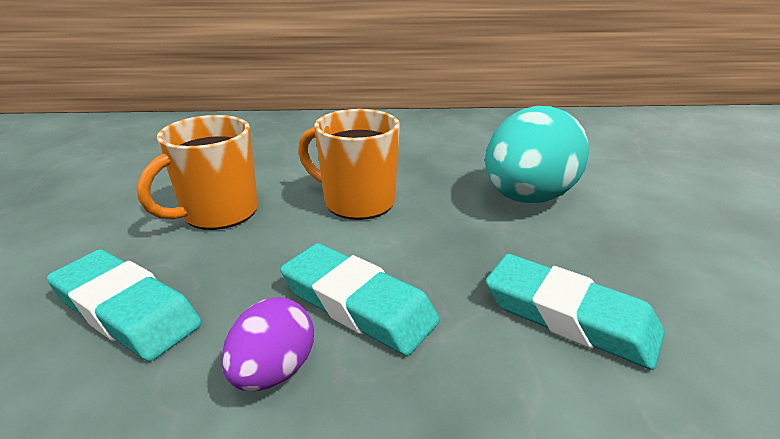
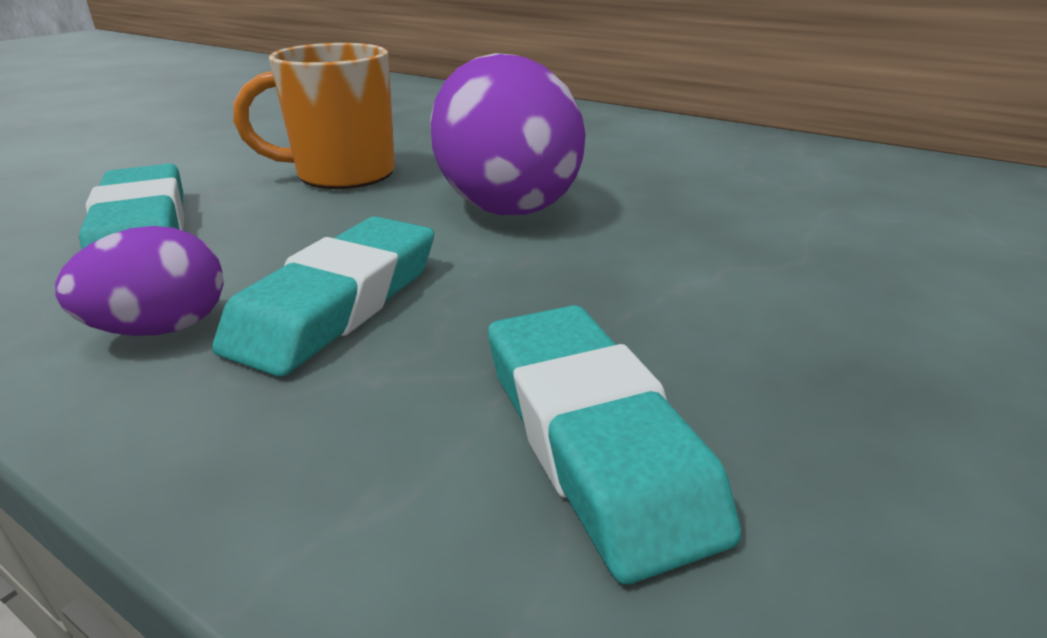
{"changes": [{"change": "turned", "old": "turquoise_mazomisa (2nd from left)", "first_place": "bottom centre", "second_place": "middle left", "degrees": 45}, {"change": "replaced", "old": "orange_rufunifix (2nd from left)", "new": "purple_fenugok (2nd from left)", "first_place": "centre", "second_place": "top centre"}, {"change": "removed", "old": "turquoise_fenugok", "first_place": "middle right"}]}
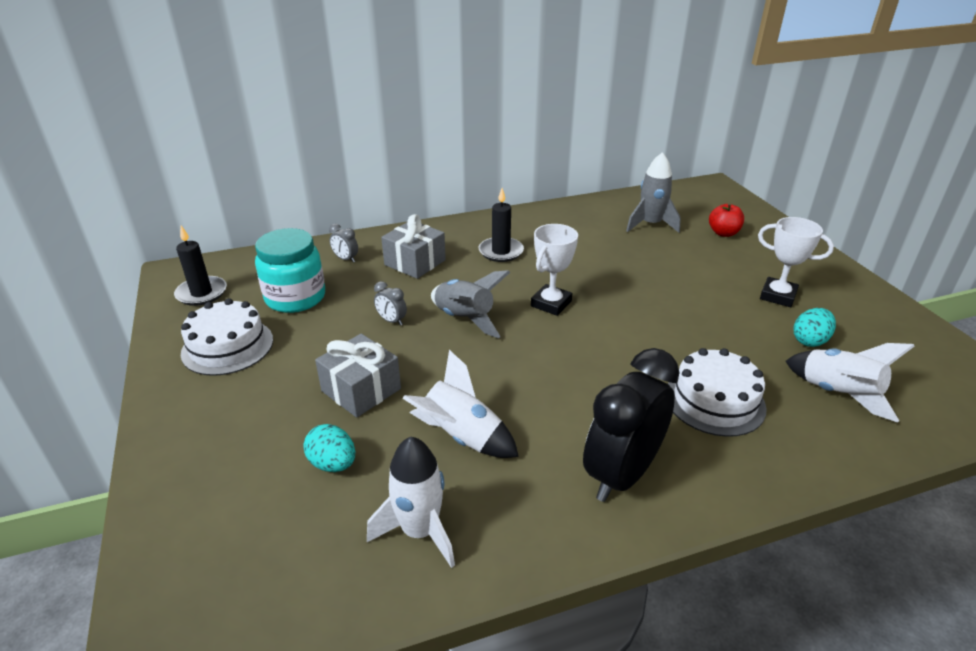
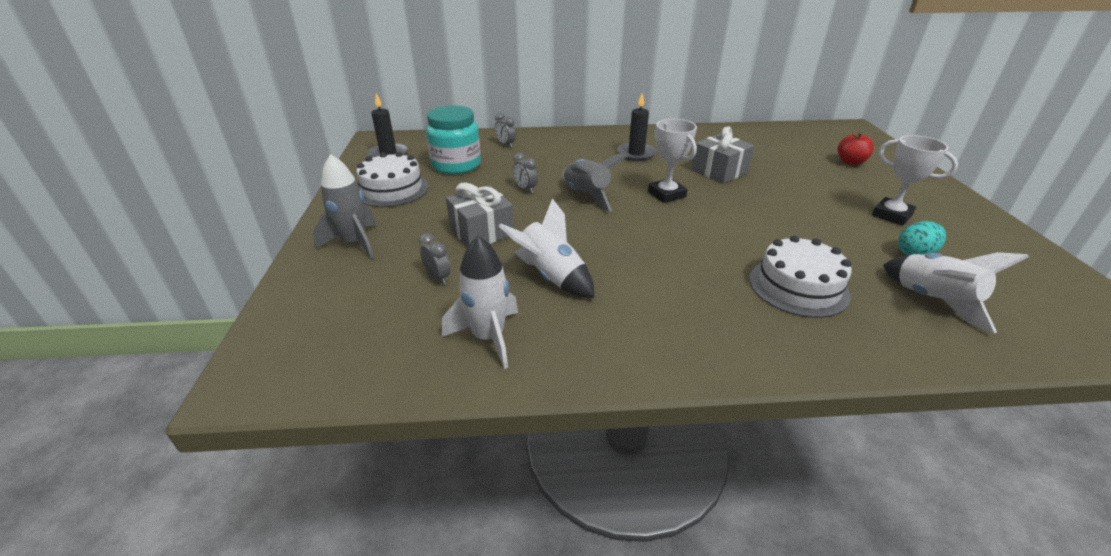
{"changes": [{"change": "moved", "old": "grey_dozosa (2nd from left in the first image)", "new": "grey_dozosa (1st from left)", "first_place": "top right", "second_place": "middle left"}, {"change": "replaced", "old": "turquoise_fenugok (1st from left)", "new": "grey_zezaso (1st from left)", "first_place": "bottom centre", "second_place": "centre"}, {"change": "turned", "old": "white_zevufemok (1st from left)", "first_place": "centre", "second_place": "top centre", "degrees": -75}, {"change": "moved", "old": "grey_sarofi (2nd from left)", "first_place": "centre", "second_place": "top centre"}, {"change": "removed", "old": "black_zezaso", "first_place": "centre"}]}
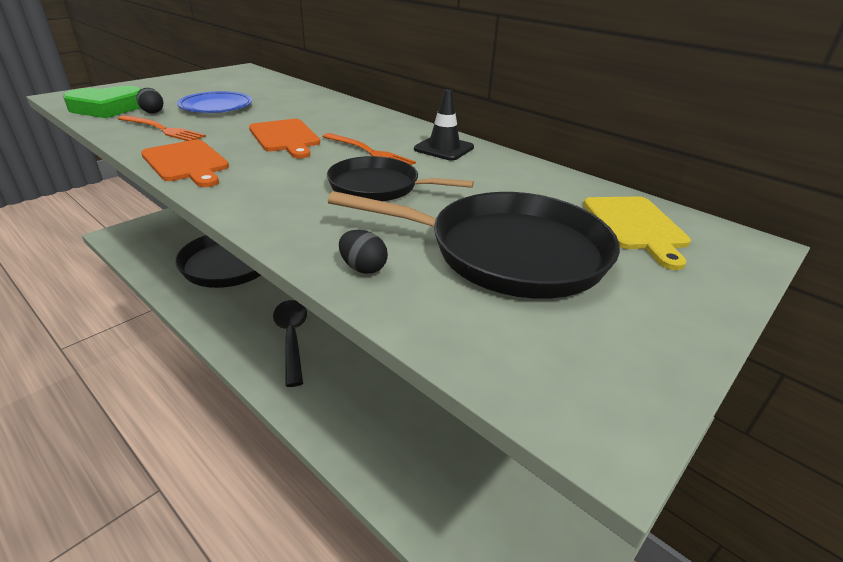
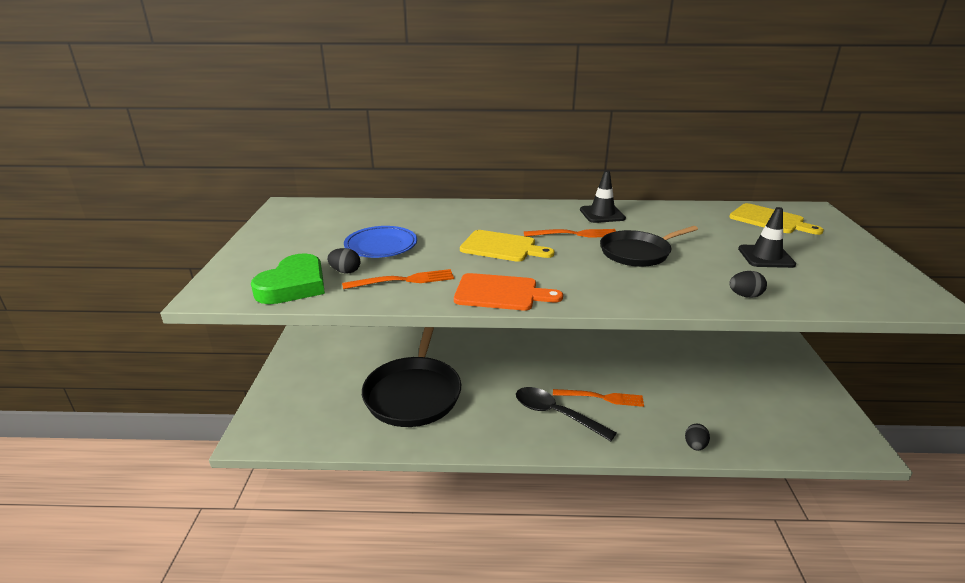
{"changes": [{"change": "recoloured", "old": "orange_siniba (2nd from left)", "new": "yellow_siniba (1st from left)", "first_place": "top centre", "second_place": "centre"}, {"change": "added", "new": "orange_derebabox (3rd from left)", "second_place": "bottom centre"}, {"change": "added", "new": "black_fenugok (2nd from left)", "second_place": "bottom right"}, {"change": "replaced", "old": "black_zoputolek (3rd from left)", "new": "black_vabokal (2nd from left)", "first_place": "centre", "second_place": "middle right"}]}
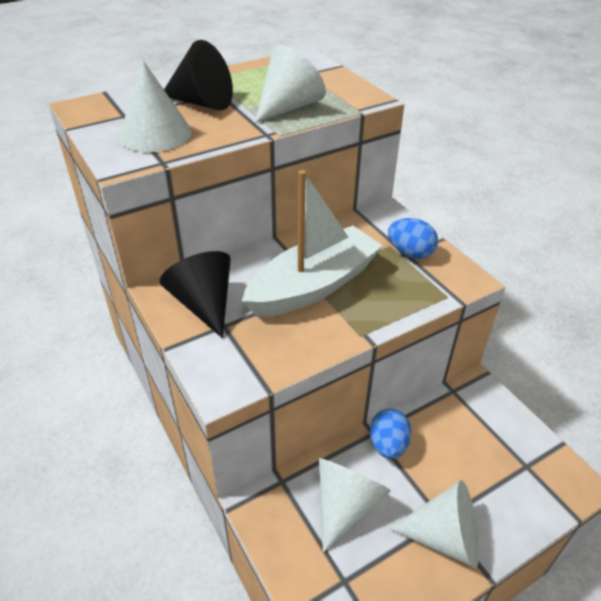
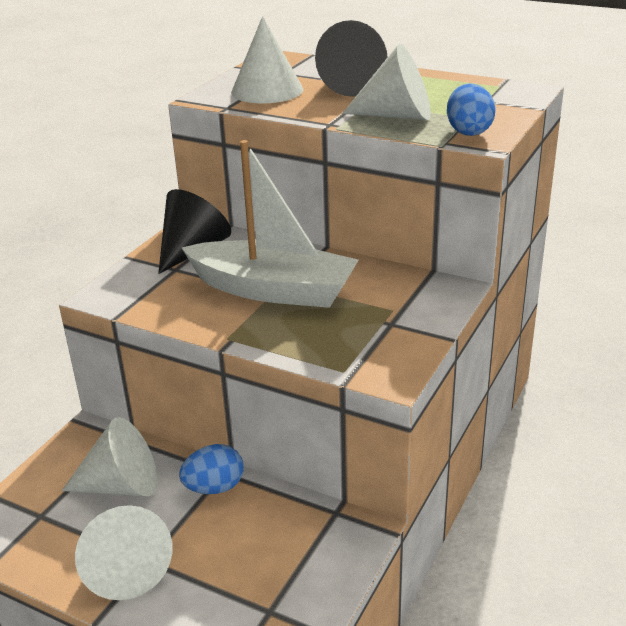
{"changes": [{"change": "moved", "old": "blue_fenugok (2nd from left)", "first_place": "middle right", "second_place": "top right"}]}
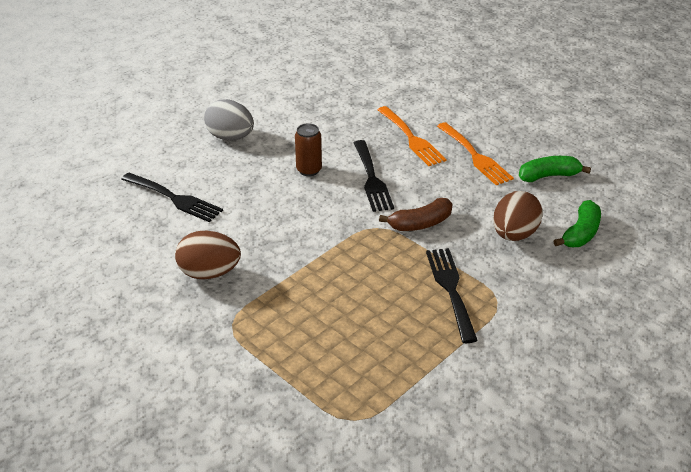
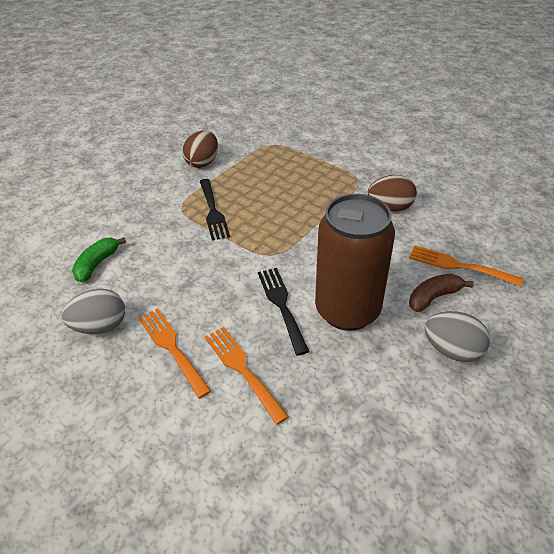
{"changes": [{"change": "replaced", "old": "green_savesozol (1st from left)", "new": "grey_fenugok (1st from left)", "first_place": "middle right", "second_place": "middle left"}, {"change": "moved", "old": "brown_fenugok (2nd from left in the first image)", "new": "brown_fenugok (1st from left)", "first_place": "middle right", "second_place": "top centre"}, {"change": "resized", "old": "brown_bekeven", "first_place": "top centre", "second_place": "centre", "factor": 2.47}, {"change": "recoloured", "old": "black_derebabox (1st from left)", "new": "orange_derebabox (3rd from left)", "first_place": "middle left", "second_place": "middle right"}, {"change": "moved", "old": "brown_savesozol", "first_place": "centre", "second_place": "middle right"}]}
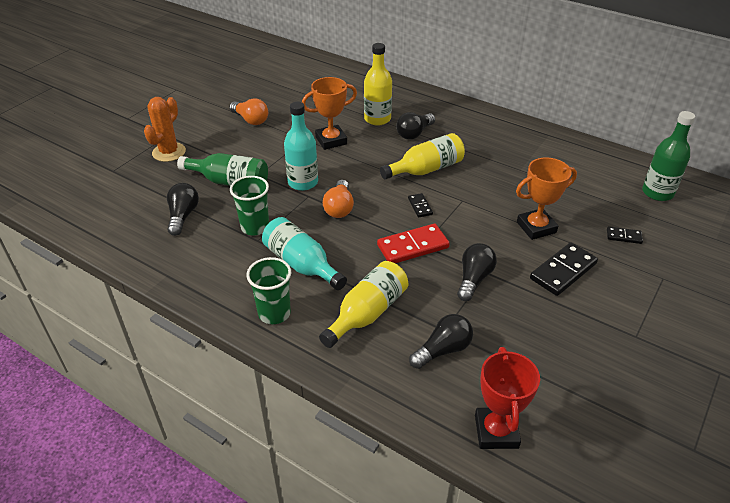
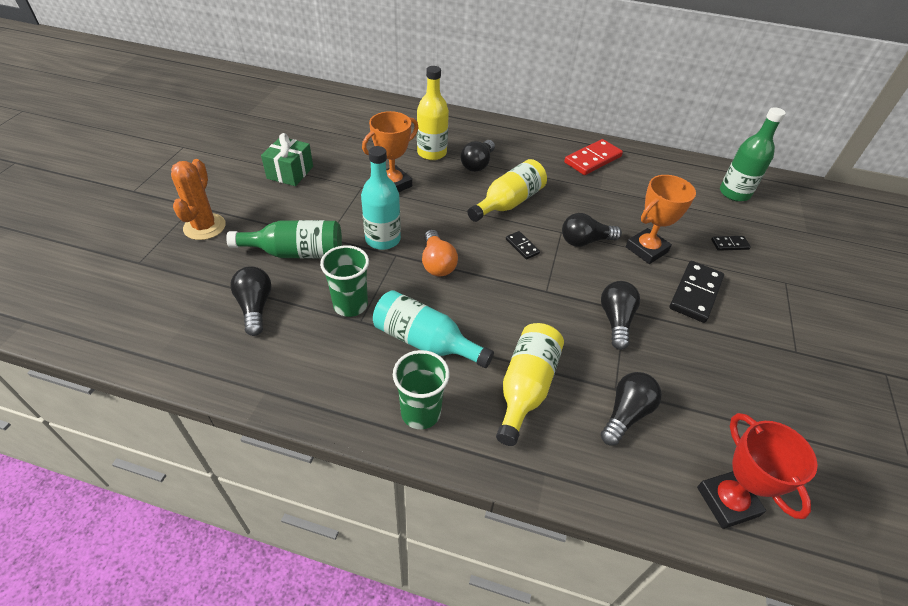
{"changes": [{"change": "replaced", "old": "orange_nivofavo (1st from left)", "new": "green_sarofi", "first_place": "top centre", "second_place": "top left"}, {"change": "added", "new": "black_nivofavo (3rd from left)", "second_place": "centre"}, {"change": "moved", "old": "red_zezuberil", "first_place": "centre", "second_place": "top centre"}]}
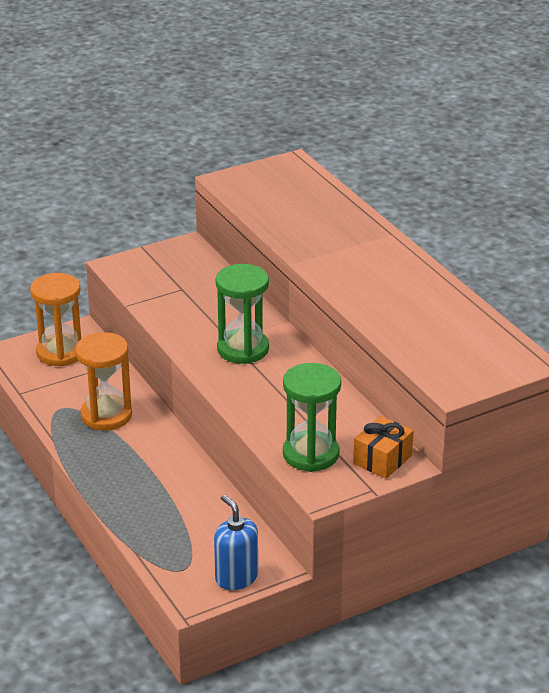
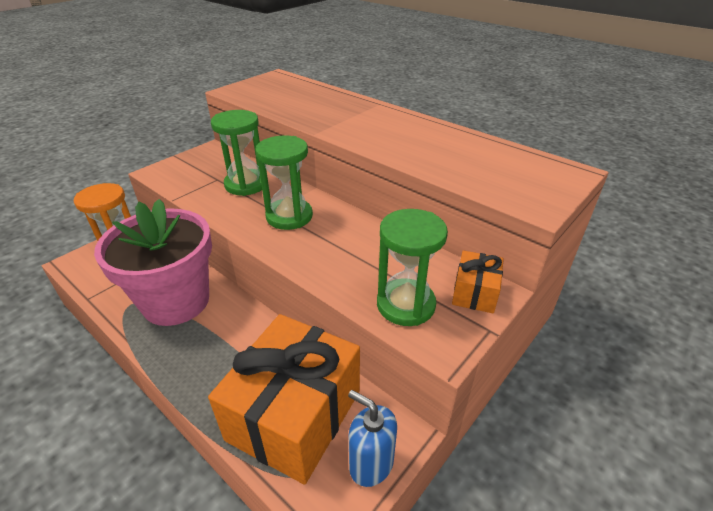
{"changes": [{"change": "replaced", "old": "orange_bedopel (2nd from left)", "new": "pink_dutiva", "first_place": "middle left", "second_place": "middle left"}, {"change": "added", "new": "orange_sarofi (1st from left)", "second_place": "bottom centre"}, {"change": "added", "new": "green_bedopel (1st from left)", "second_place": "top left"}]}
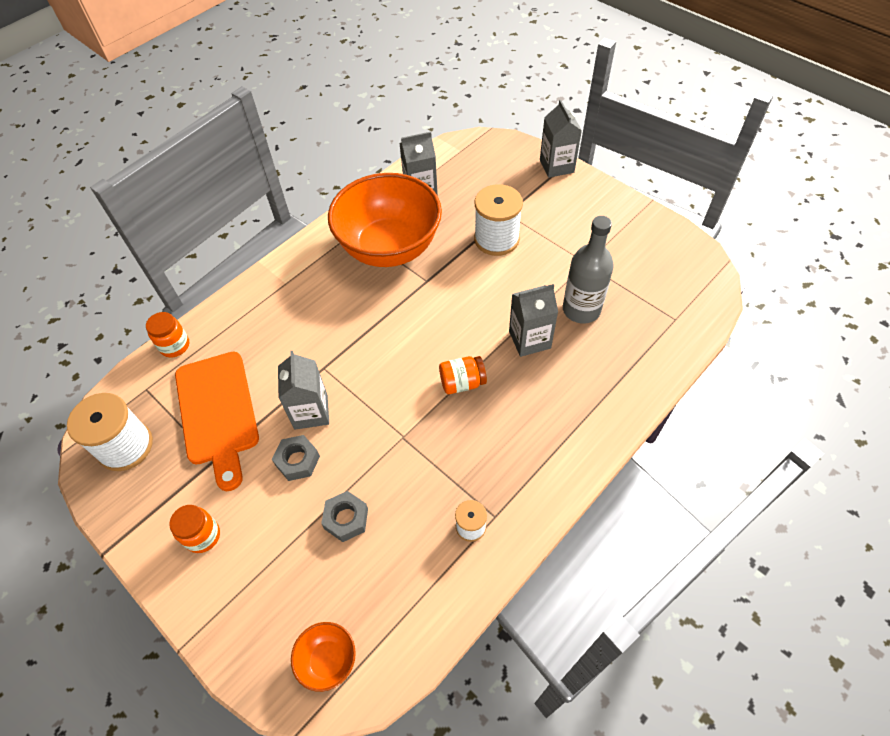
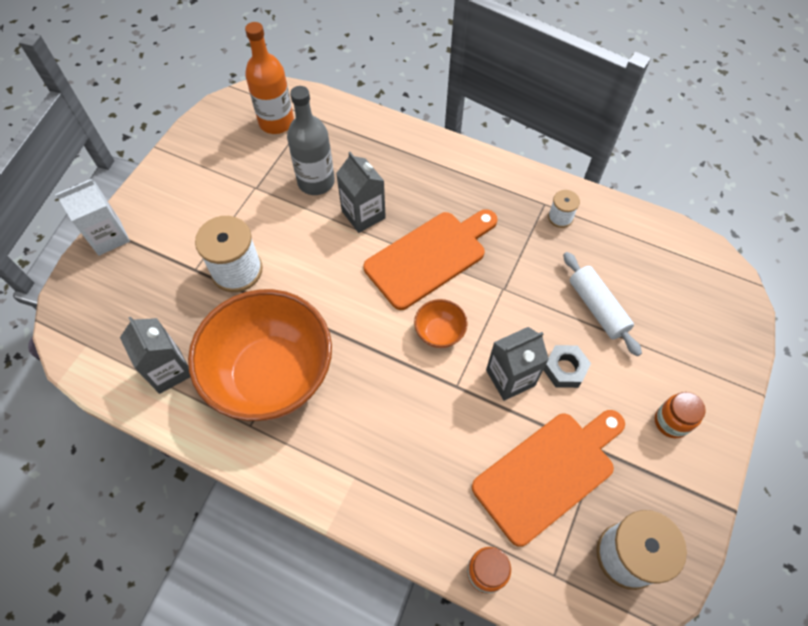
{"changes": [{"change": "recoloured", "old": "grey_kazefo (4th from left)", "new": "white_kazefo", "first_place": "top centre", "second_place": "middle left"}, {"change": "added", "new": "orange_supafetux", "second_place": "top left"}, {"change": "replaced", "old": "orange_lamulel (3rd from left)", "new": "orange_siniba (1st from left)", "first_place": "centre", "second_place": "centre"}, {"change": "moved", "old": "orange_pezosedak (1st from left in the first image)", "new": "orange_pezosedak (2nd from left)", "first_place": "bottom centre", "second_place": "centre"}, {"change": "replaced", "old": "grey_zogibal (2nd from left)", "new": "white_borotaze", "first_place": "bottom centre", "second_place": "middle right"}]}
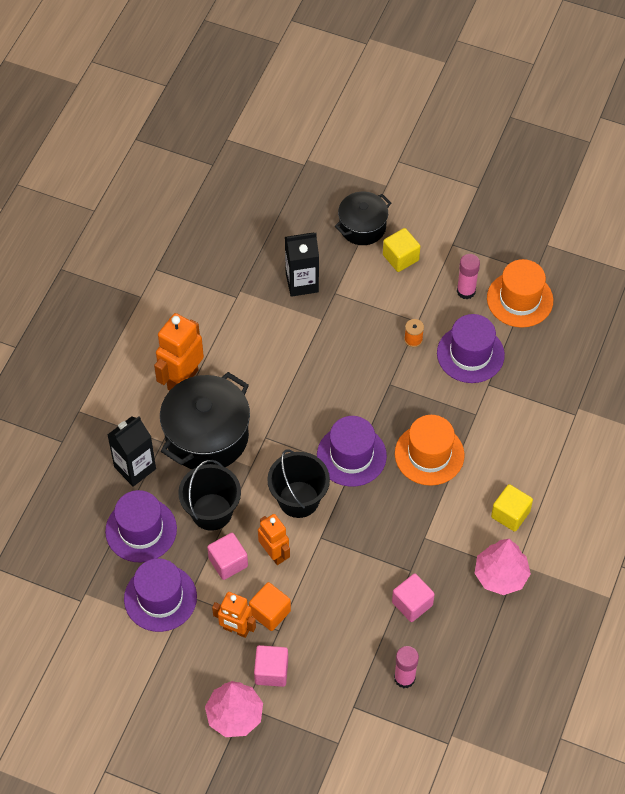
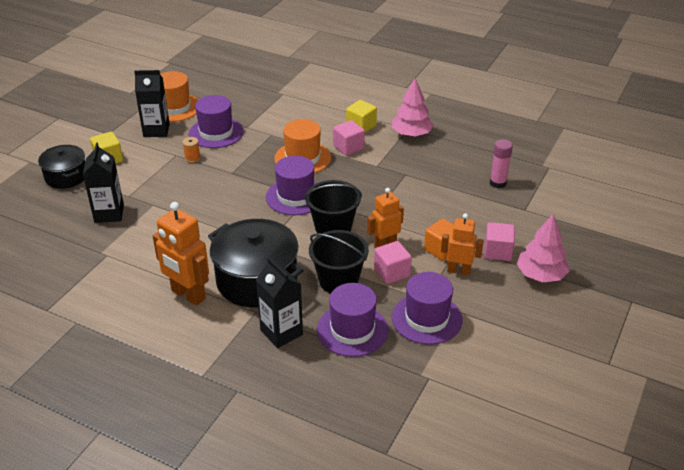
{"changes": [{"change": "replaced", "old": "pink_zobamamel (2nd from left)", "new": "black_kazefo (2nd from left)", "first_place": "middle right", "second_place": "top left"}, {"change": "moved", "old": "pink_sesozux (3rd from left in the first image)", "new": "pink_sesozux (1st from left)", "first_place": "bottom centre", "second_place": "top centre"}, {"change": "turned", "old": "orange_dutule (2nd from left in the first image)", "first_place": "bottom centre", "second_place": "middle right", "degrees": -105}]}
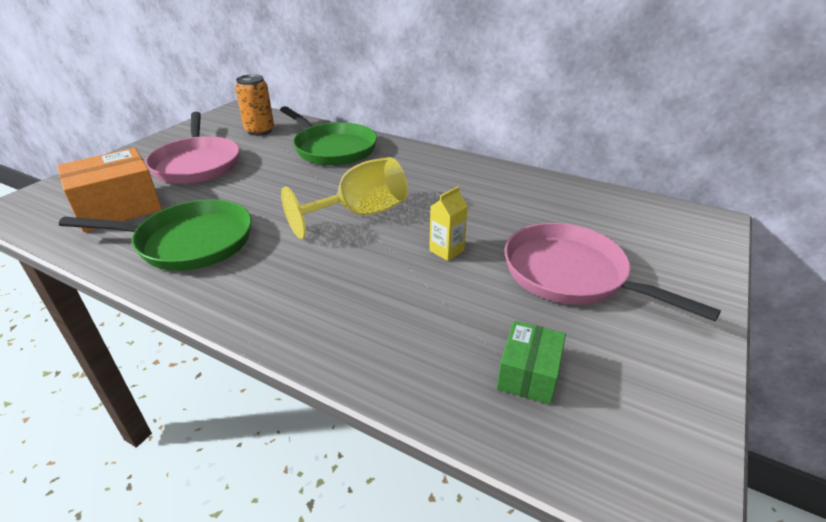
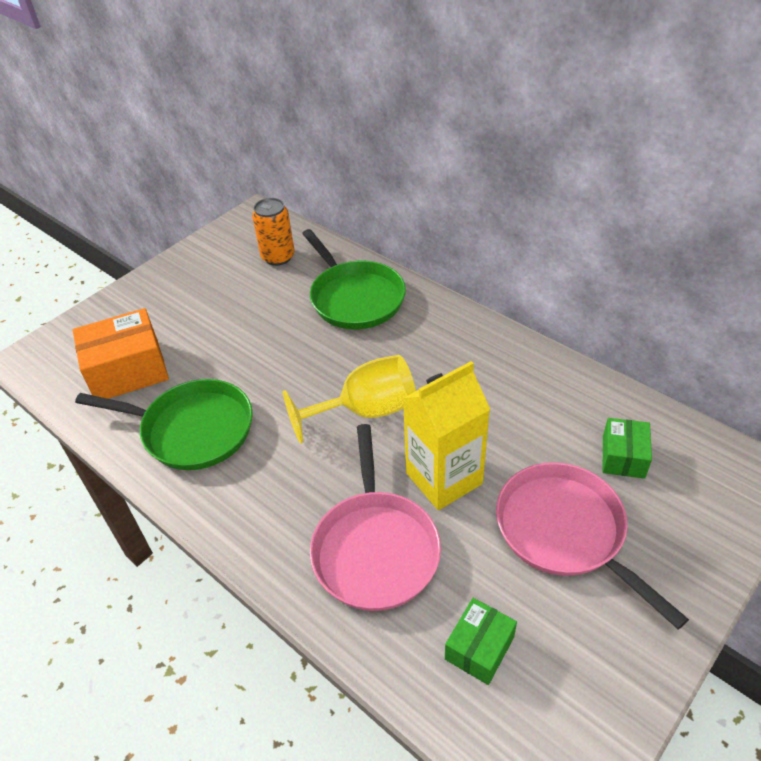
{"changes": [{"change": "moved", "old": "pink_zoputolek (1st from left)", "first_place": "top left", "second_place": "bottom centre"}, {"change": "resized", "old": "yellow_kazefo", "first_place": "centre", "second_place": "centre", "factor": 2.1}, {"change": "added", "new": "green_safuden (2nd from left)", "second_place": "middle right"}]}
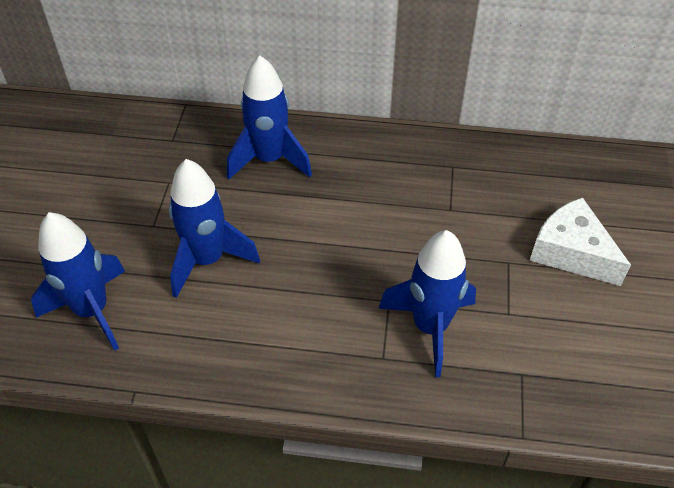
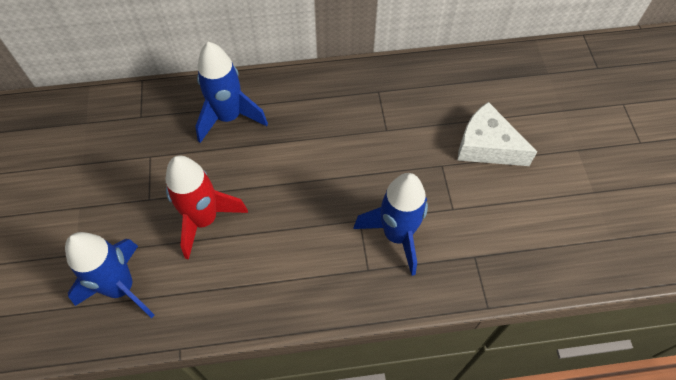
{"changes": [{"change": "recoloured", "old": "blue_dozosa (2nd from left)", "new": "red_dozosa", "first_place": "middle left", "second_place": "middle left"}]}
